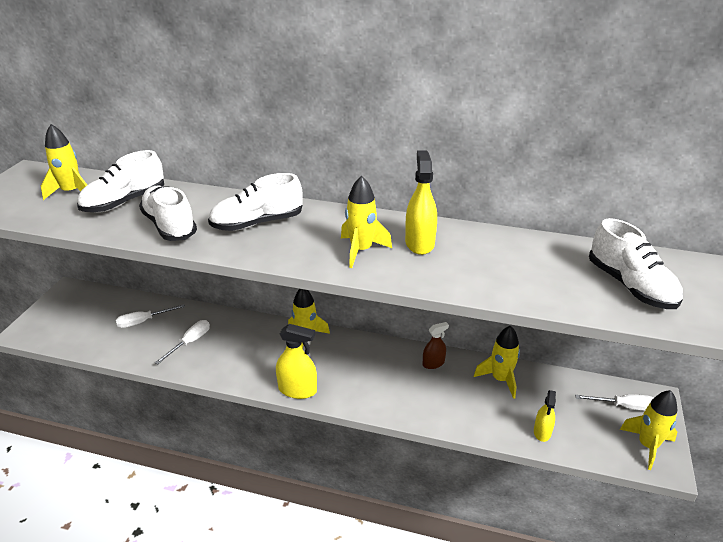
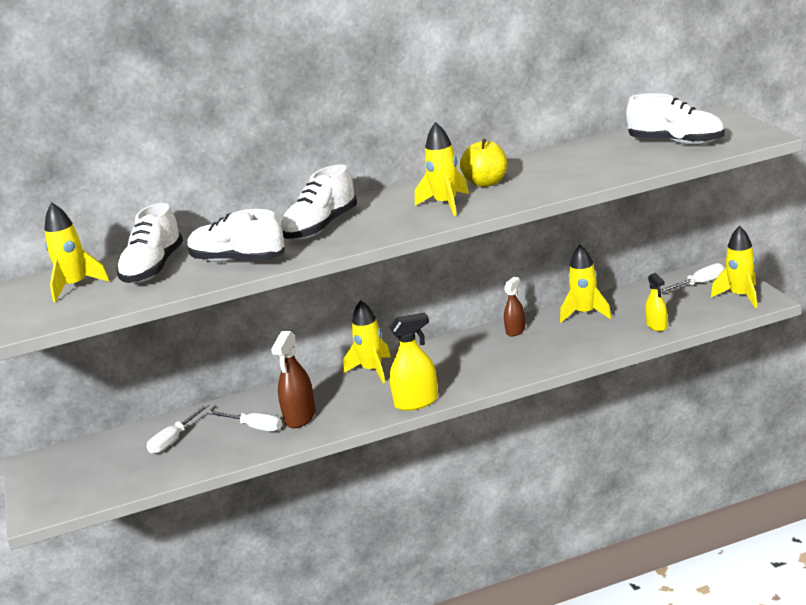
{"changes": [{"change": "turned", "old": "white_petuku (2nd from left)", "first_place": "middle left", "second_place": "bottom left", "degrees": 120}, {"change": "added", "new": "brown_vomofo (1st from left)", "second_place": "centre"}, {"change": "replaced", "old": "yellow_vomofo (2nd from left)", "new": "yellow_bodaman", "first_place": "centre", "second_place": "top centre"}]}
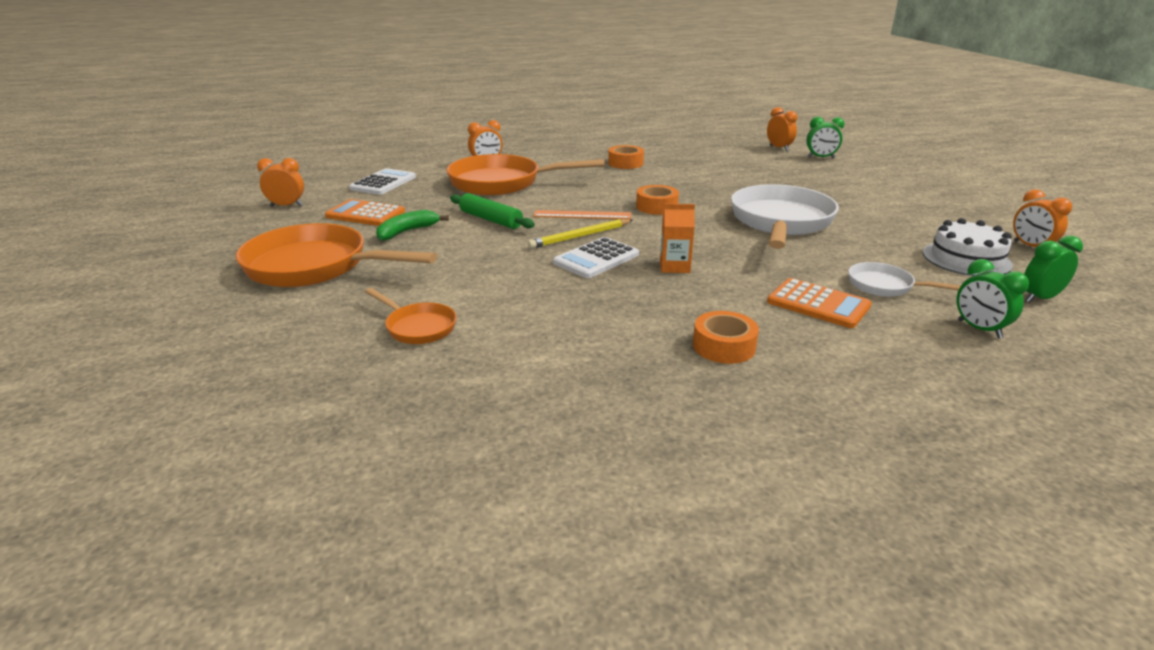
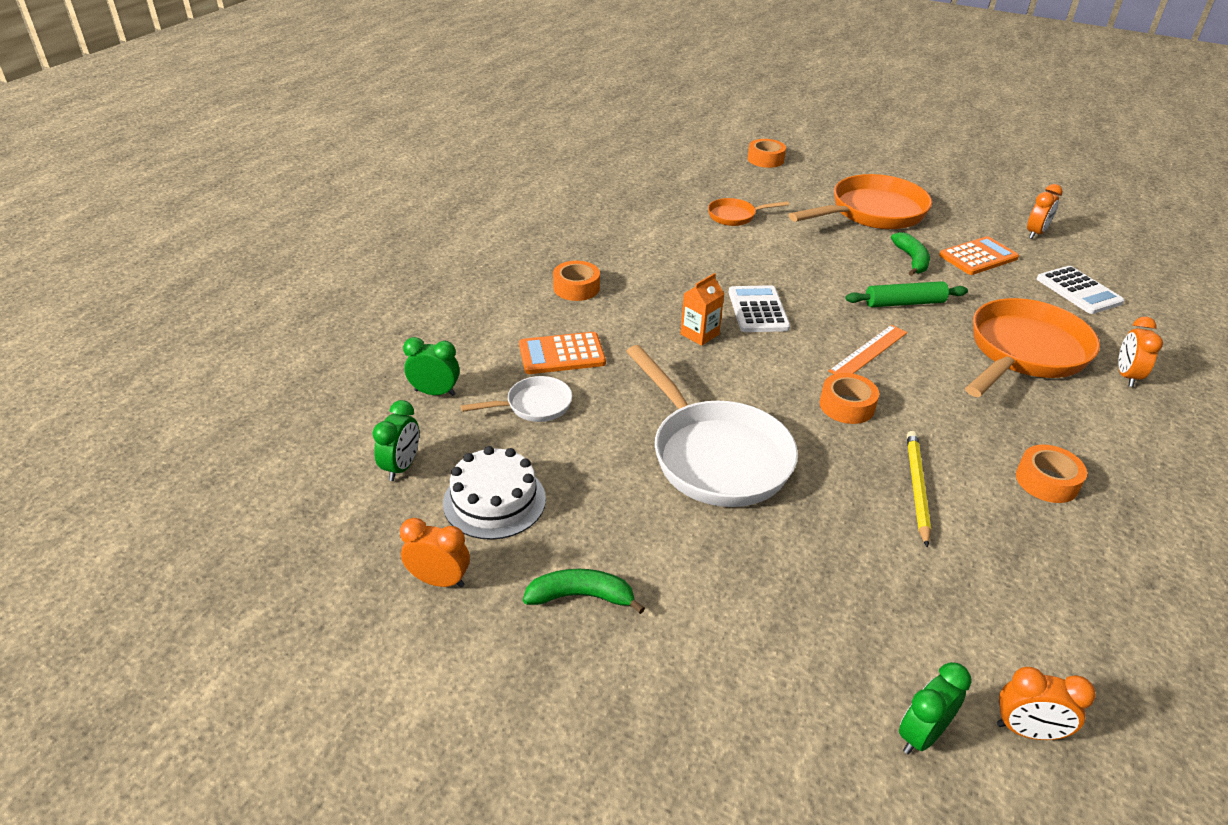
{"changes": [{"change": "added", "new": "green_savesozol (1st from left)", "second_place": "bottom centre"}, {"change": "added", "new": "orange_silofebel (2nd from left)", "second_place": "top centre"}, {"change": "moved", "old": "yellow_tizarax", "first_place": "centre", "second_place": "middle right"}]}
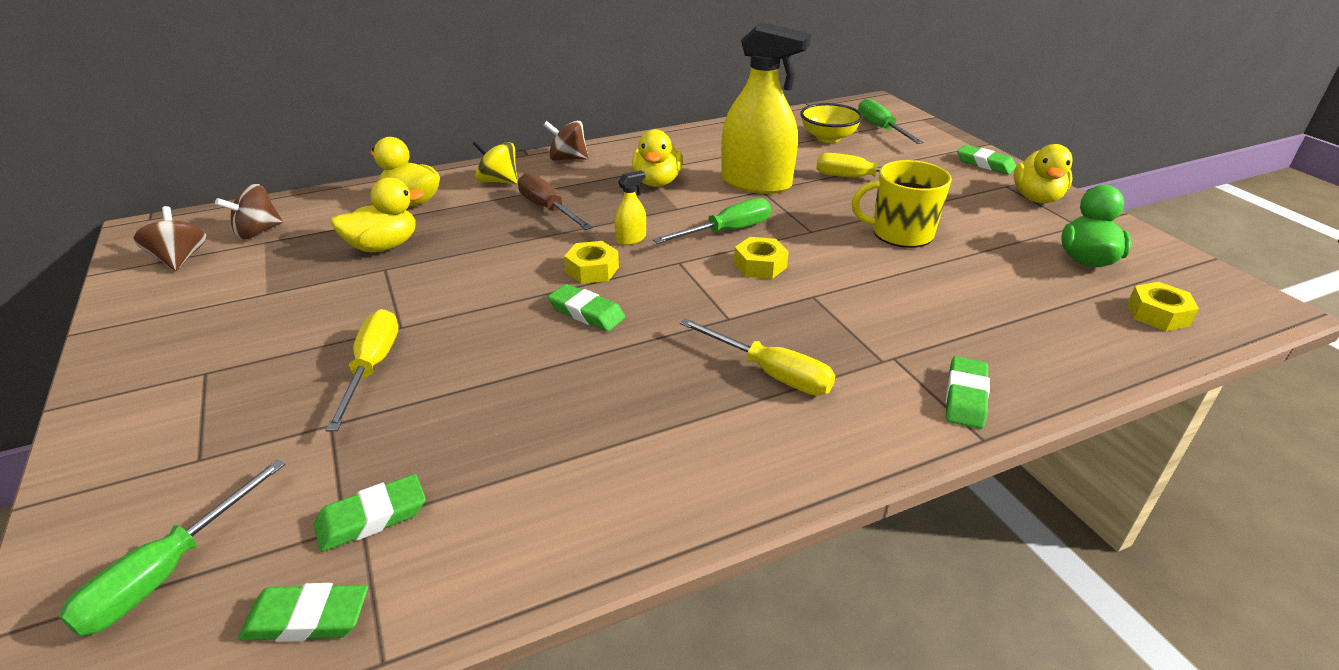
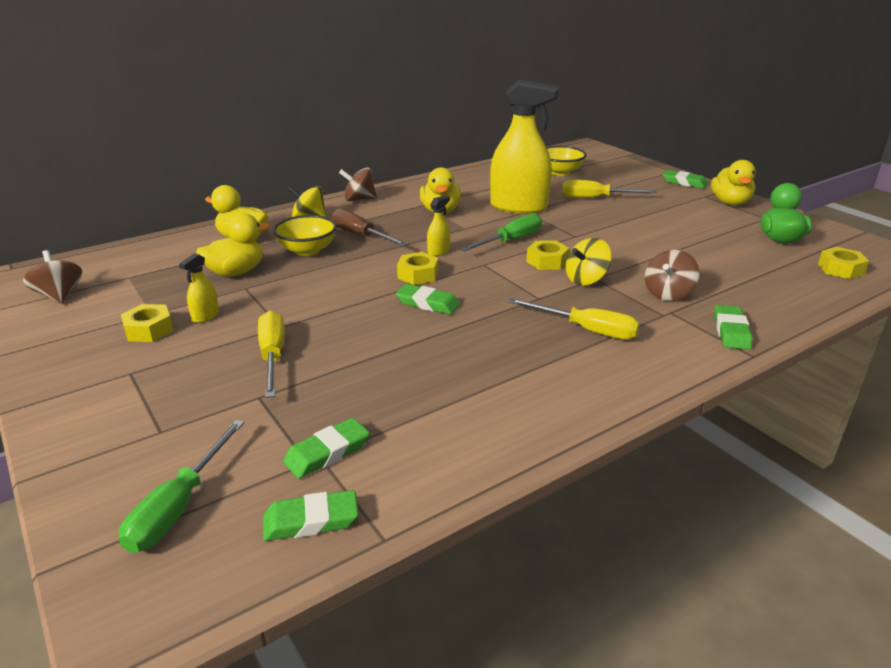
{"changes": [{"change": "added", "new": "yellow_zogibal (1st from left)", "second_place": "middle left"}, {"change": "added", "new": "yellow_vomofo (1st from left)", "second_place": "middle left"}, {"change": "added", "new": "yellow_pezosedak (1st from left)", "second_place": "centre"}, {"change": "added", "new": "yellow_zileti (2nd from left)", "second_place": "centre"}, {"change": "moved", "old": "brown_zileti (2nd from left in the first image)", "new": "brown_zileti (3rd from left)", "first_place": "top left", "second_place": "middle right"}, {"change": "removed", "old": "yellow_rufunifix", "first_place": "top right"}, {"change": "removed", "old": "green_petuku (3rd from left)", "first_place": "top centre"}]}
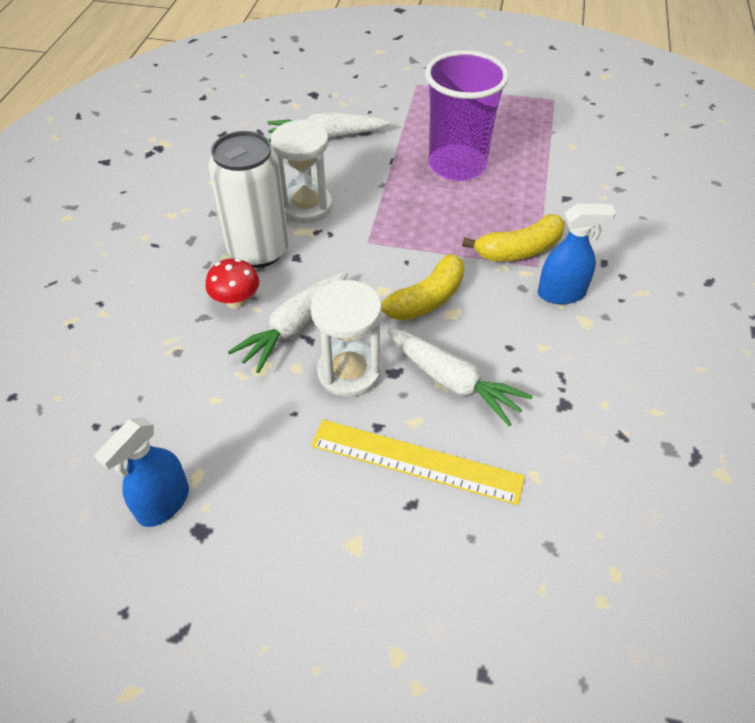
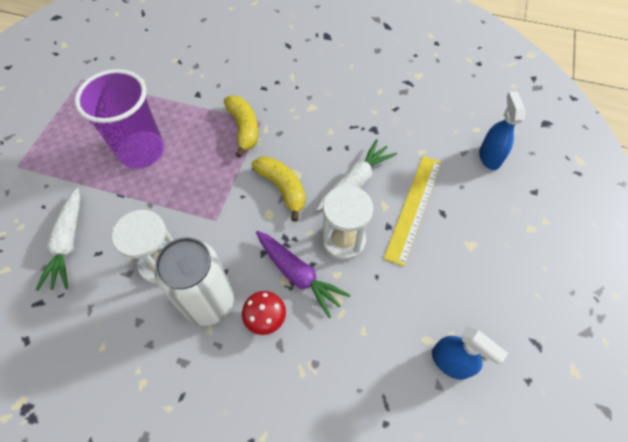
{"changes": [{"change": "recoloured", "old": "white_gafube (1st from left)", "new": "purple_gafube", "first_place": "centre", "second_place": "centre"}, {"change": "moved", "old": "blue_vomofo (2nd from left)", "first_place": "middle right", "second_place": "top right"}]}
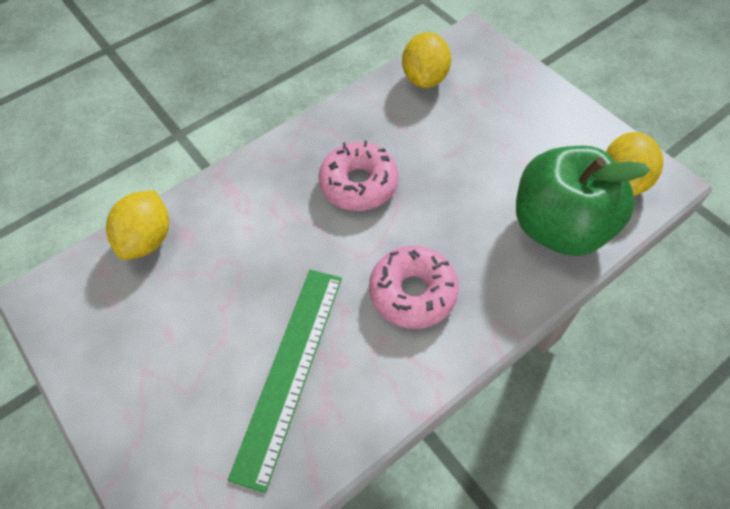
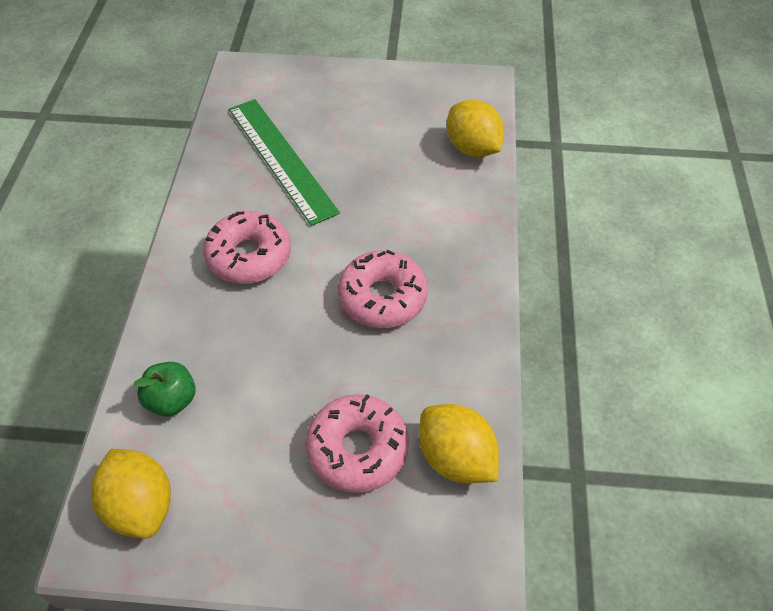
{"changes": [{"change": "resized", "old": "green_bodaman", "first_place": "middle right", "second_place": "middle left", "factor": 0.44}, {"change": "added", "new": "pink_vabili (2nd from left)", "second_place": "bottom centre"}]}
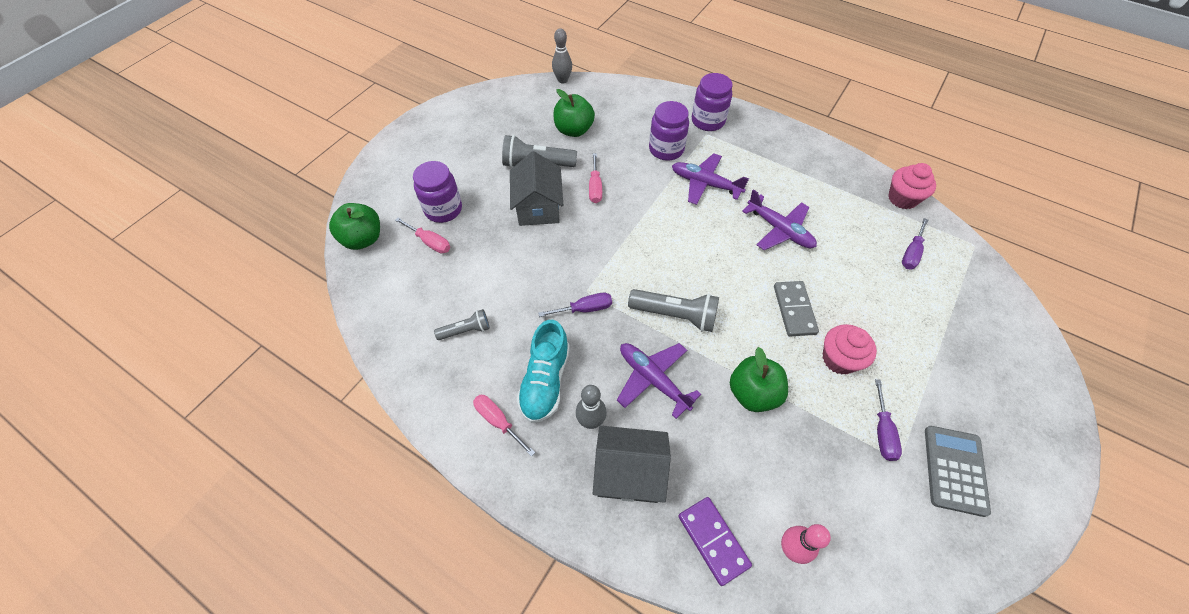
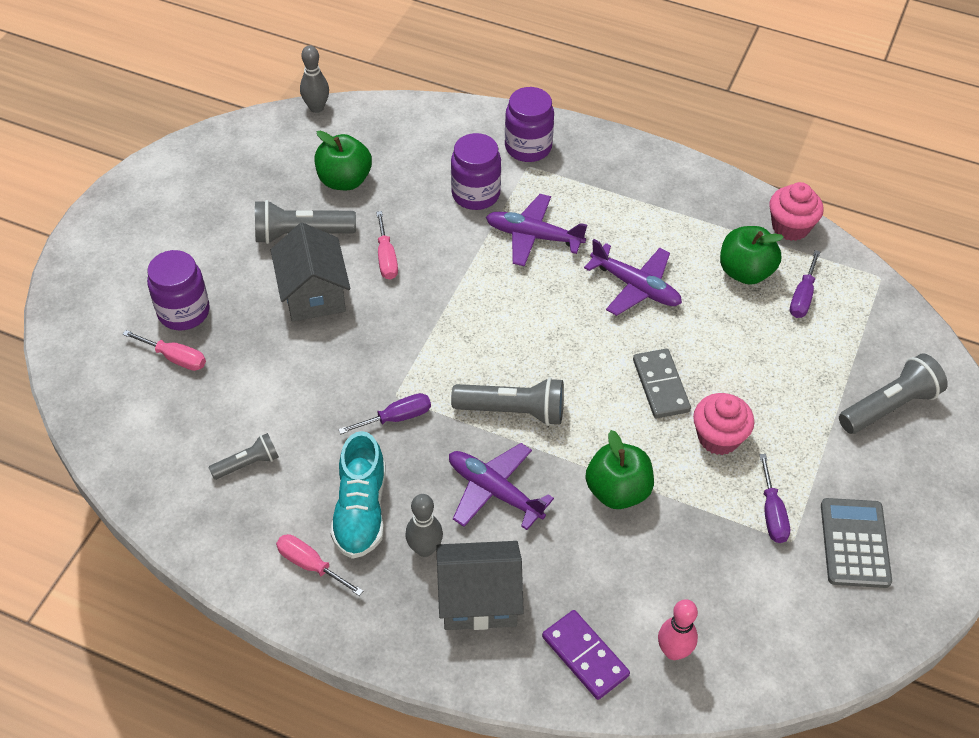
{"changes": [{"change": "moved", "old": "green_bodaman (1st from left in the first image)", "new": "green_bodaman (3rd from left)", "first_place": "middle left", "second_place": "middle right"}, {"change": "added", "new": "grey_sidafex (4th from left)", "second_place": "middle right"}]}
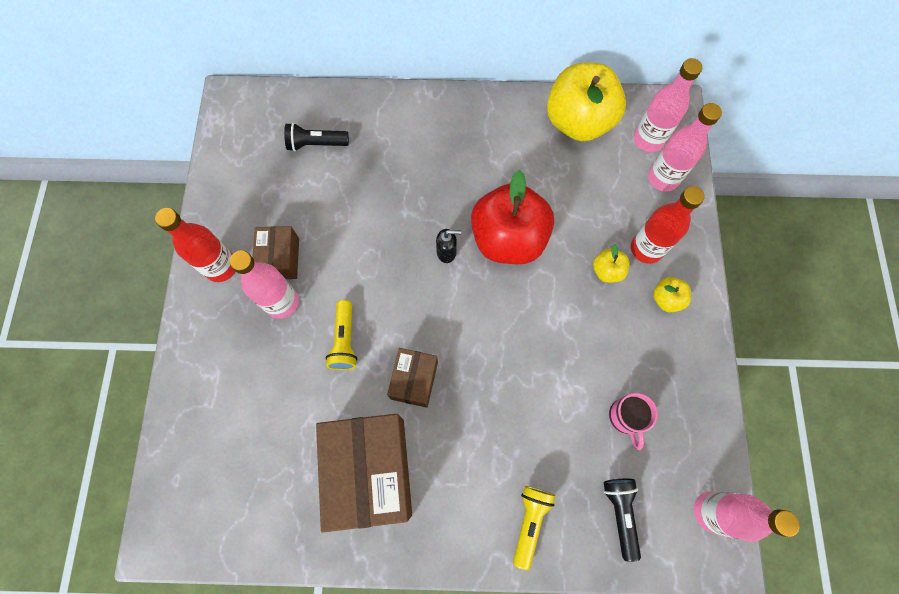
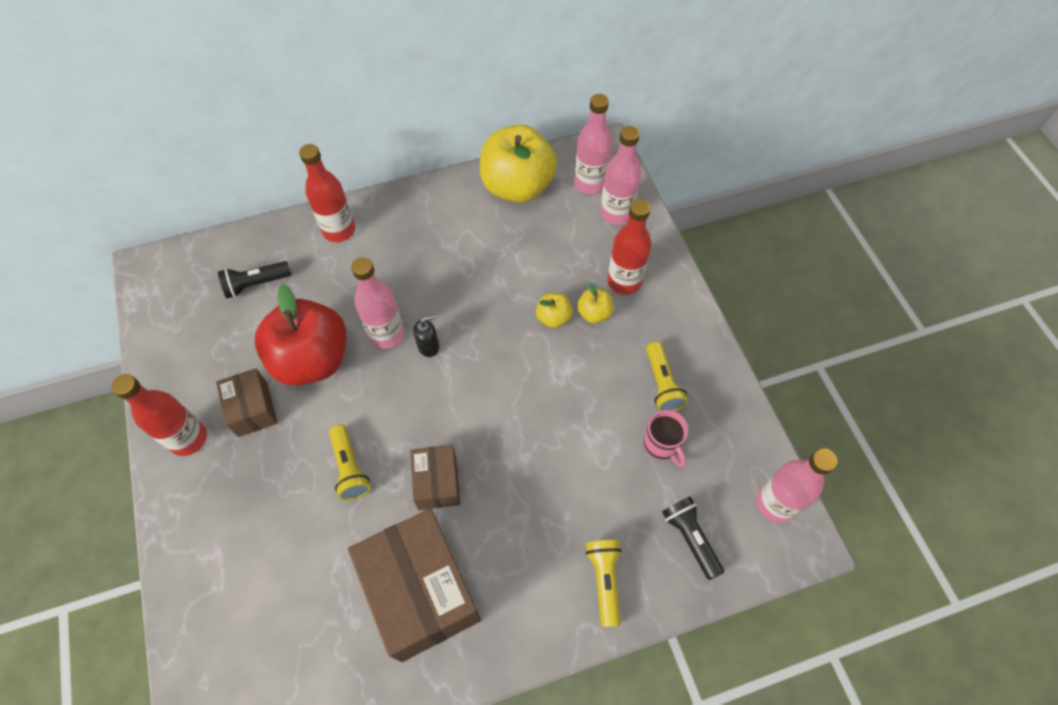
{"changes": [{"change": "moved", "old": "red_bodaman", "first_place": "centre", "second_place": "middle left"}, {"change": "added", "new": "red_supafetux (2nd from left)", "second_place": "top left"}, {"change": "moved", "old": "pink_supafetux (1st from left)", "first_place": "middle left", "second_place": "centre"}, {"change": "moved", "old": "yellow_bodaman (3rd from left in the first image)", "new": "yellow_bodaman (2nd from left)", "first_place": "middle right", "second_place": "centre"}, {"change": "added", "new": "yellow_sidafex (3rd from left)", "second_place": "centre"}]}
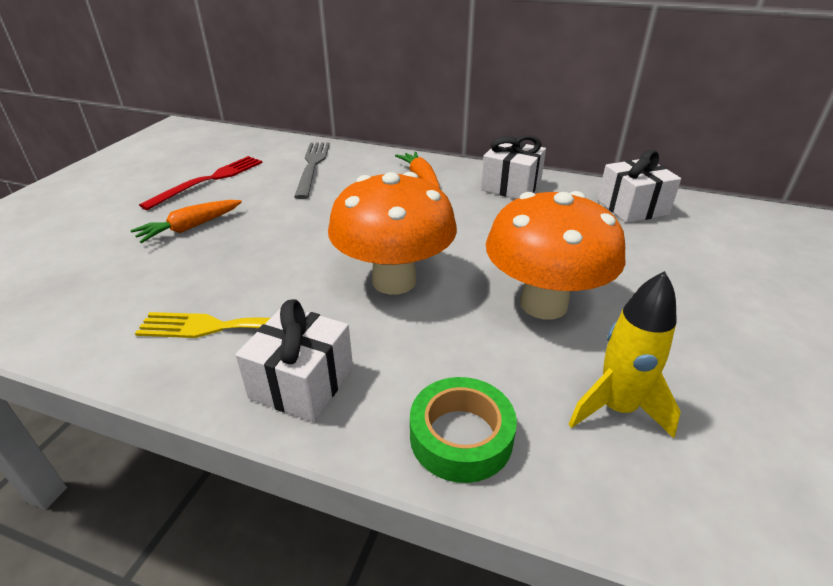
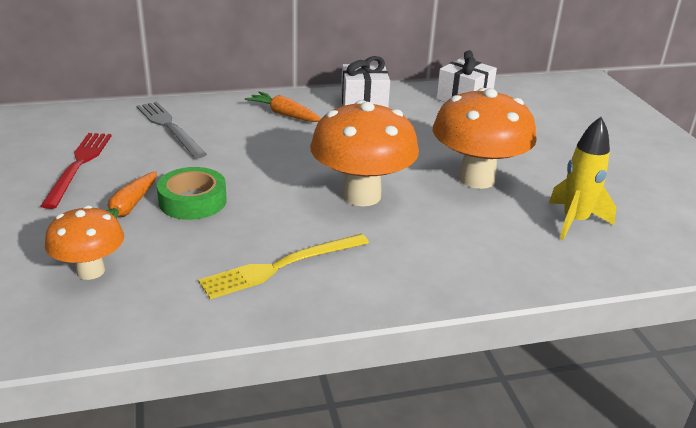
{"changes": [{"change": "added", "new": "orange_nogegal (1st from left)", "second_place": "middle left"}, {"change": "moved", "old": "green_silofebel", "first_place": "bottom centre", "second_place": "middle left"}, {"change": "removed", "old": "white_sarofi (1st from left)", "first_place": "centre"}]}
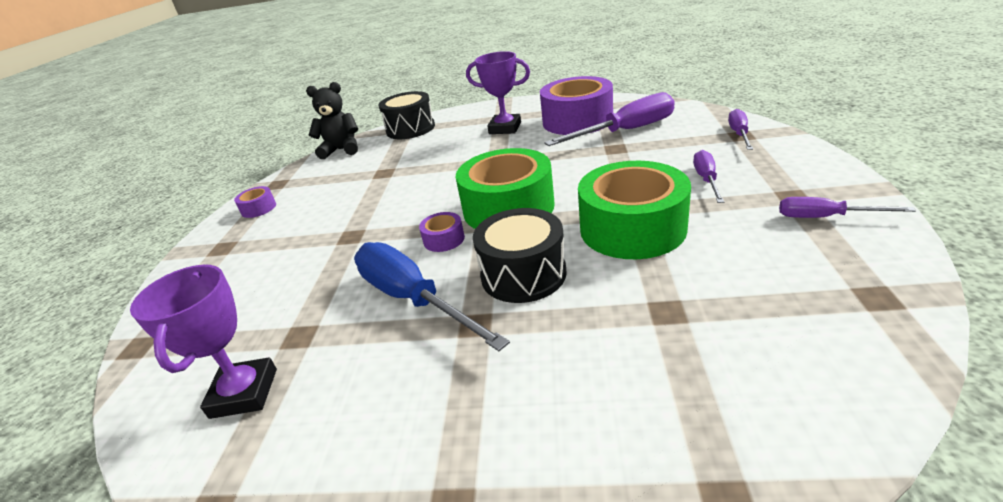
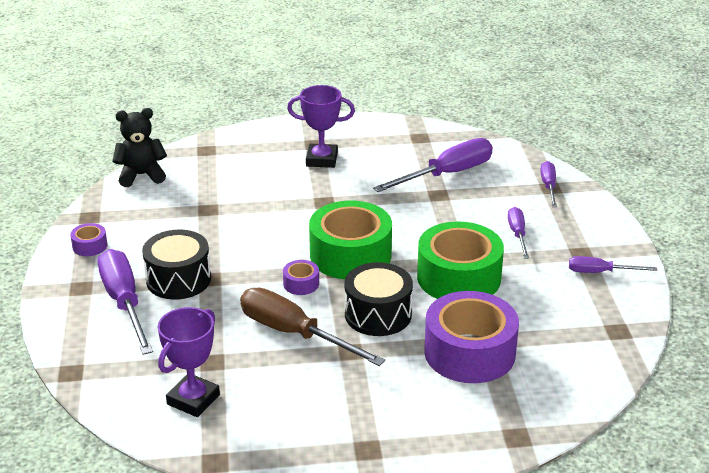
{"changes": [{"change": "added", "new": "purple_petuku (1st from left)", "second_place": "middle left"}, {"change": "moved", "old": "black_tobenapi (1st from left)", "first_place": "top centre", "second_place": "middle left"}, {"change": "turned", "old": "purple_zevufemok (1st from left)", "first_place": "bottom left", "second_place": "bottom left", "degrees": 45}, {"change": "recoloured", "old": "blue_petuku", "new": "brown_petuku", "first_place": "centre", "second_place": "bottom centre"}, {"change": "moved", "old": "purple_silofebel (3rd from left)", "first_place": "top centre", "second_place": "bottom centre"}]}
